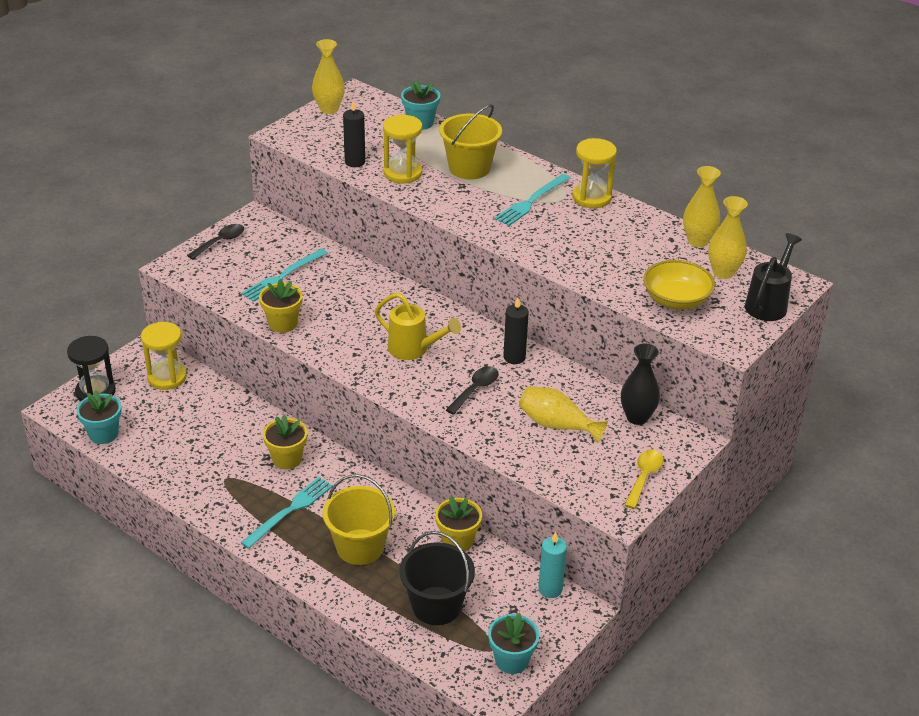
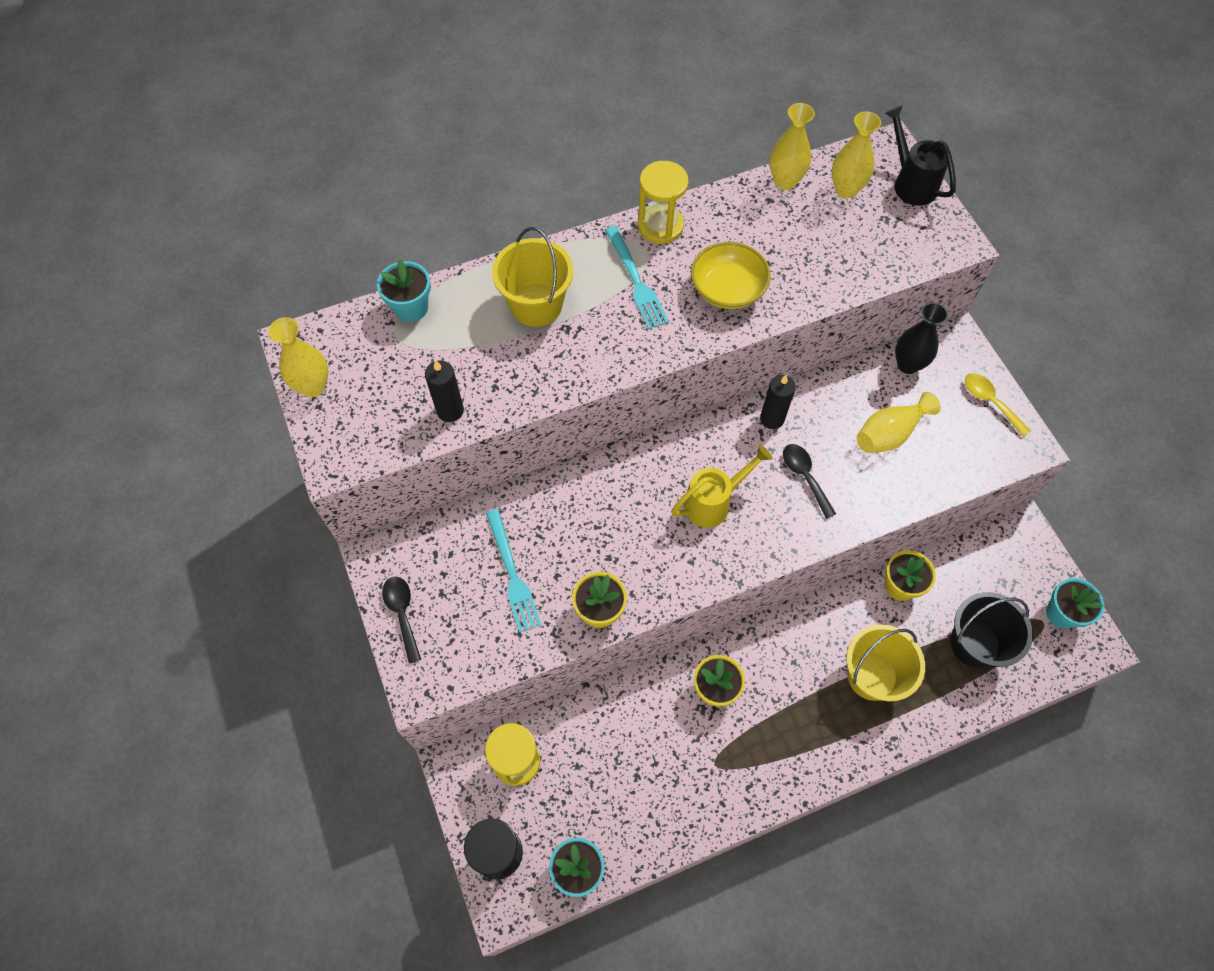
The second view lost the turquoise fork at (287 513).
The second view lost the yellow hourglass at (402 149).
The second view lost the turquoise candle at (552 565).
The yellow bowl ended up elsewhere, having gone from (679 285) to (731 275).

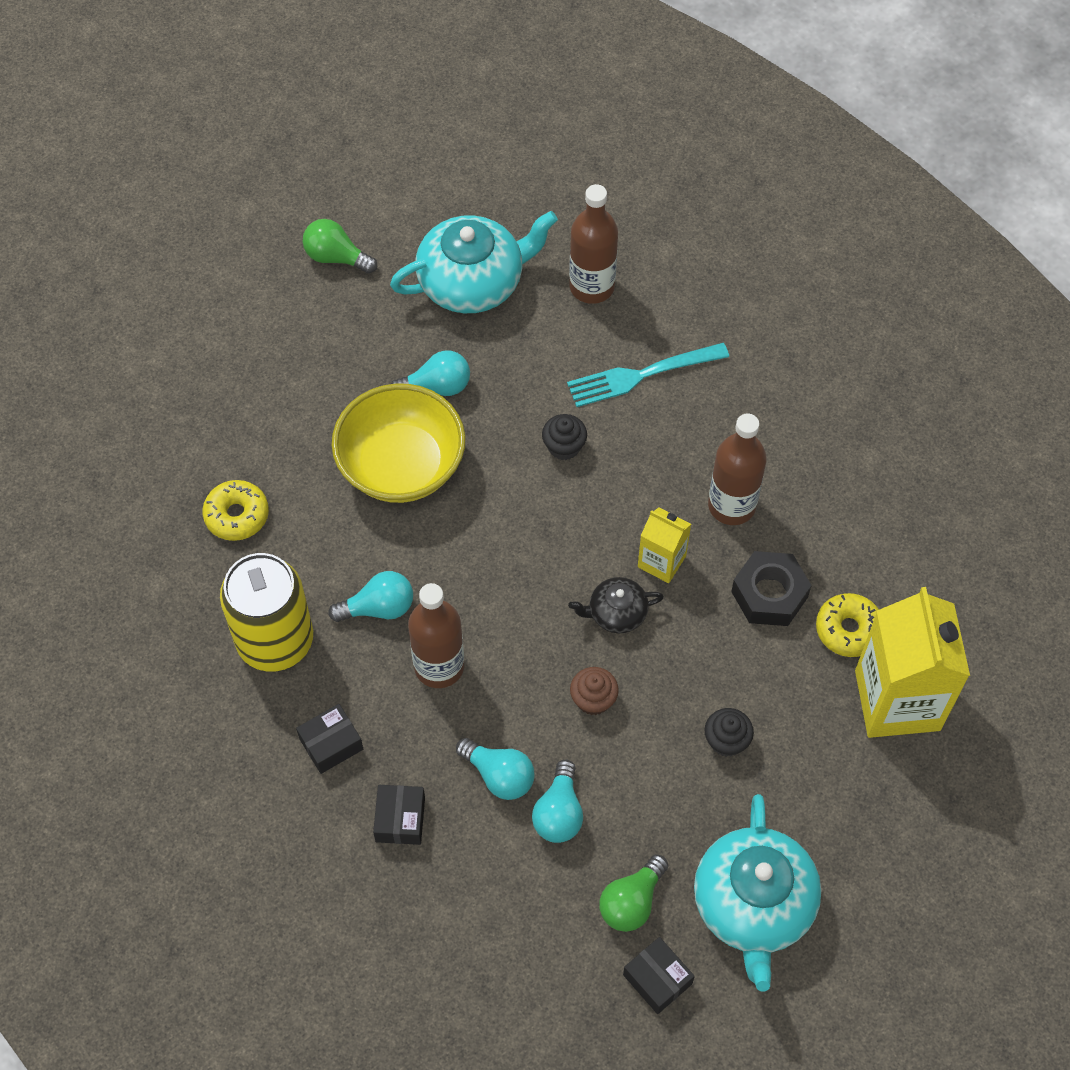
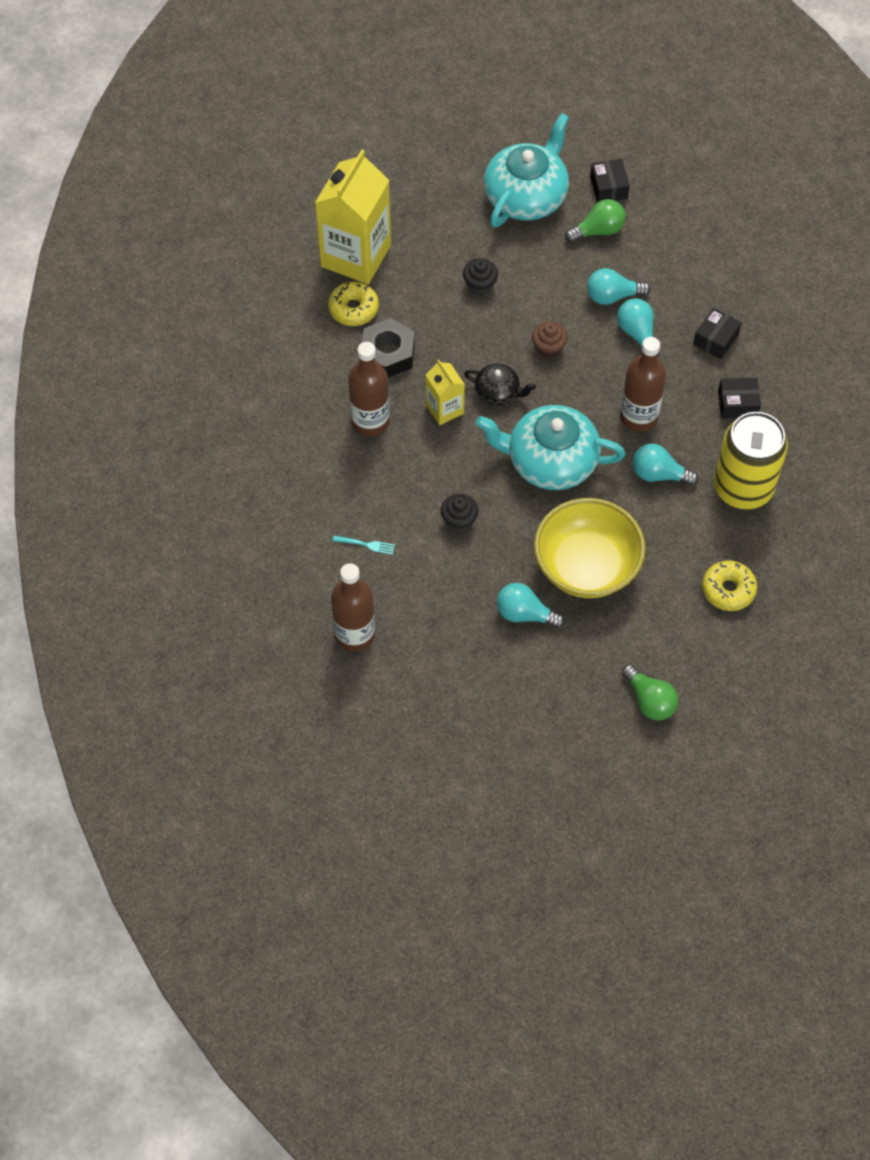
The green light bulb ended up elsewhere, having gone from (340 246) to (649 692).
The turquoise teapot ended up elsewhere, having gone from (474 262) to (551 447).
The turquoise light bulb at (557 801) ended up facing another way, 135 degrees counterclockwise from before.
The size of the turquoise fork at (648 375) changed by a factor of 0.44.

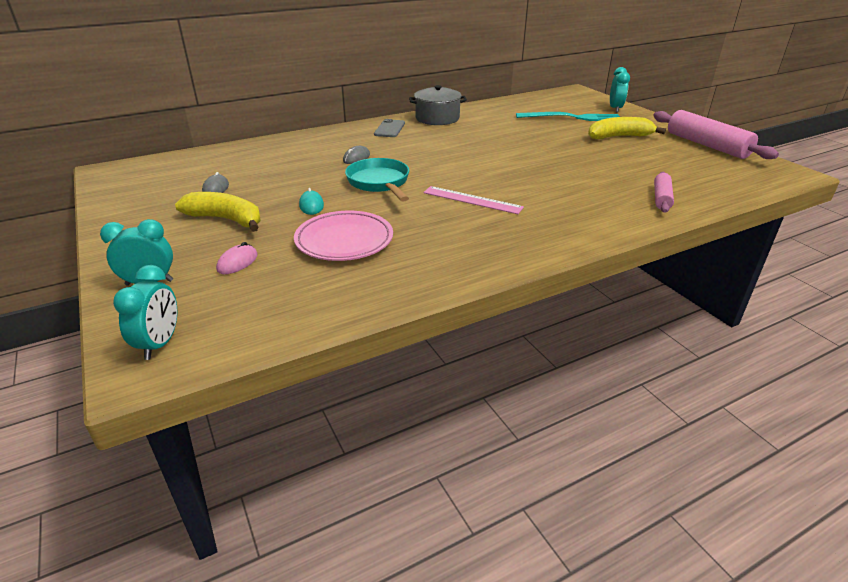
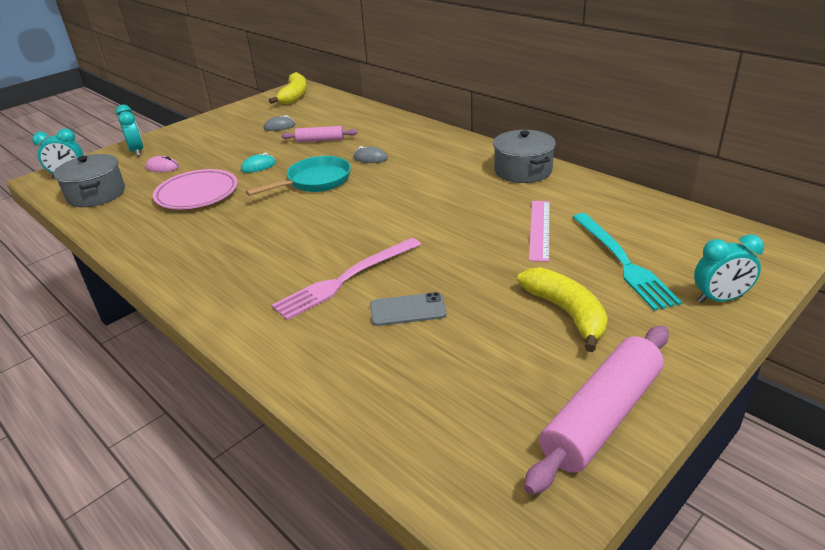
The yellow banana ended up elsewhere, having gone from (218 212) to (288 88).
The grey phone ended up elsewhere, having gone from (389 128) to (408 309).
The pink ruler ended up elsewhere, having gone from (473 200) to (539 231).
The pink rolling pin ended up elsewhere, having gone from (664 192) to (319 134).
The second view gained the grey pot at (89 180).
The second view gained the pink fork at (346 279).

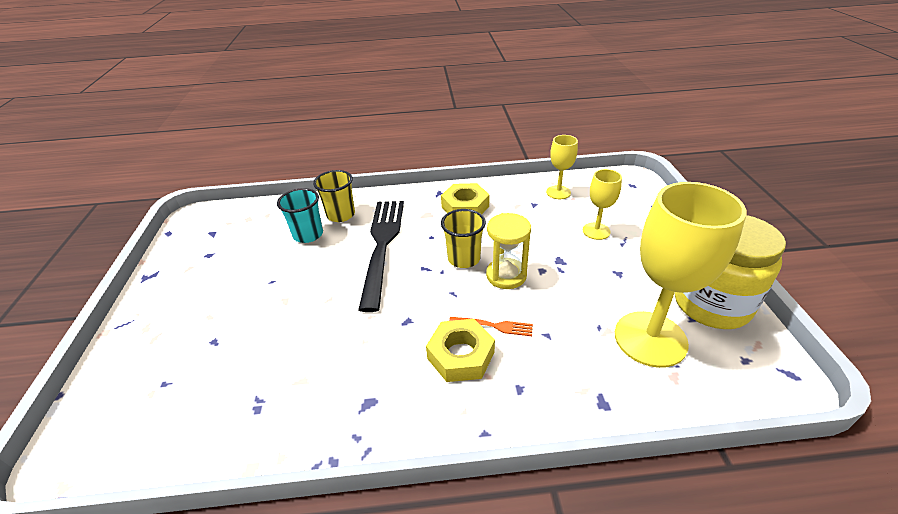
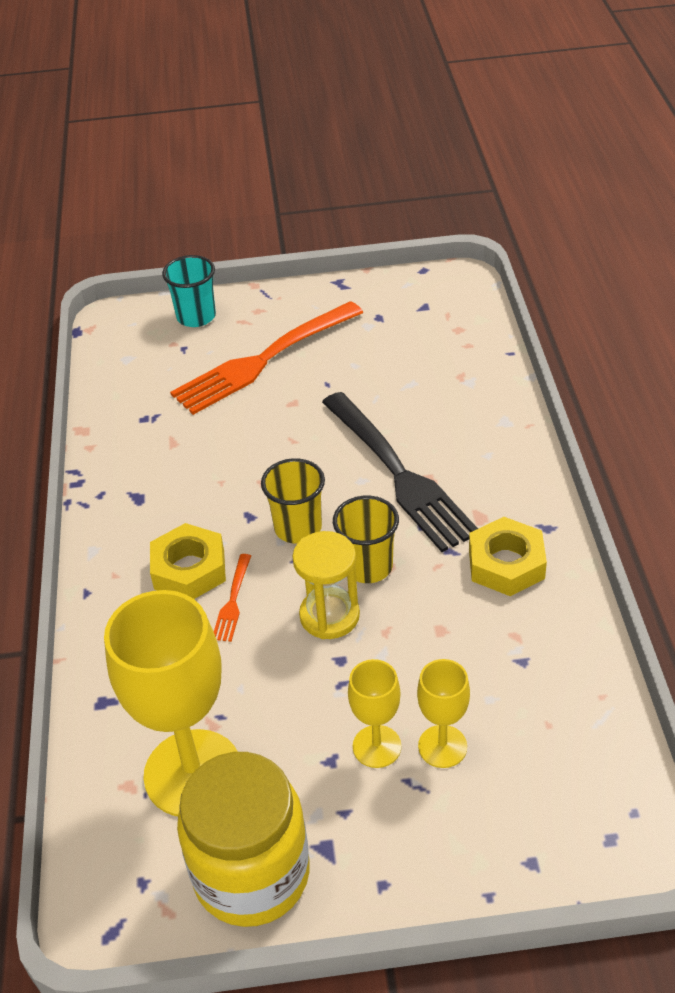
The turquoise cup ended up elsewhere, having gone from (300 215) to (189 291).
The yellow cup ended up elsewhere, having gone from (334 196) to (293 501).
The black fork at (381 256) ended up facing another way, 60 degrees clockwise from before.
The yellow goblet ended up elsewhere, having gone from (562 167) to (374 713).
The second view gained the orange fork at (266 358).

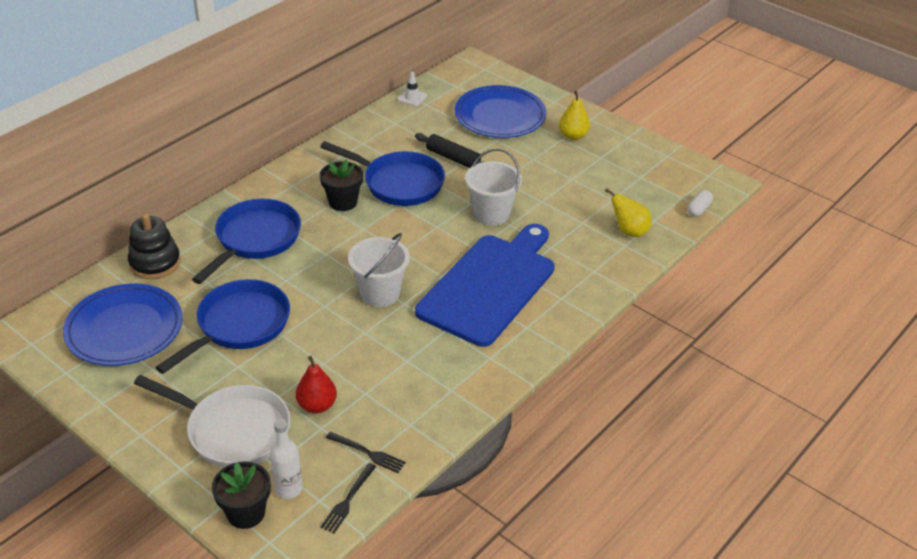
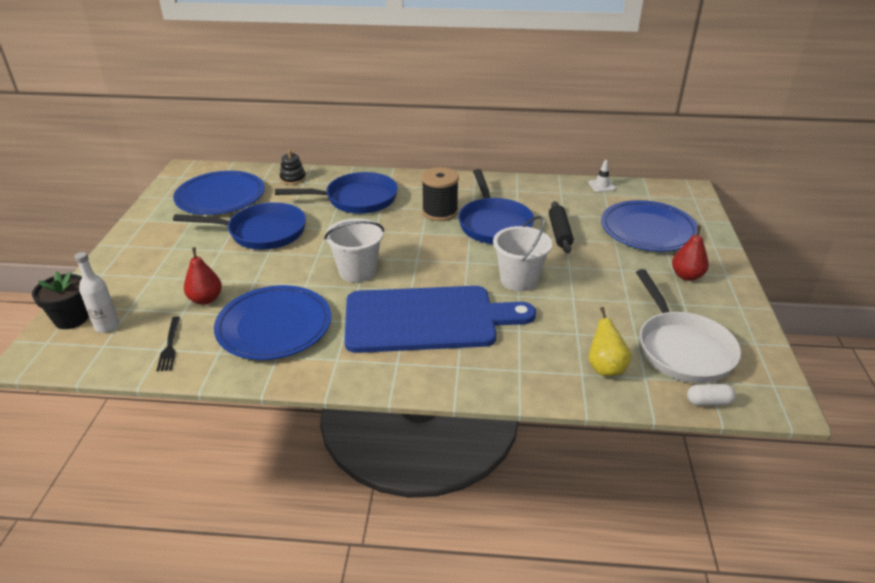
The size of the black stacking toy at (154 246) changed by a factor of 0.65.
The white pan ended up elsewhere, having gone from (212 421) to (688 326).
Where the black flower pot stood at (341 185), the black spool came to stand at (440 194).
The second view lost the black fork at (348 498).
What was the yellow pear at (574 115) turned into the red pear at (690 253).
The second view gained the blue plate at (272 322).

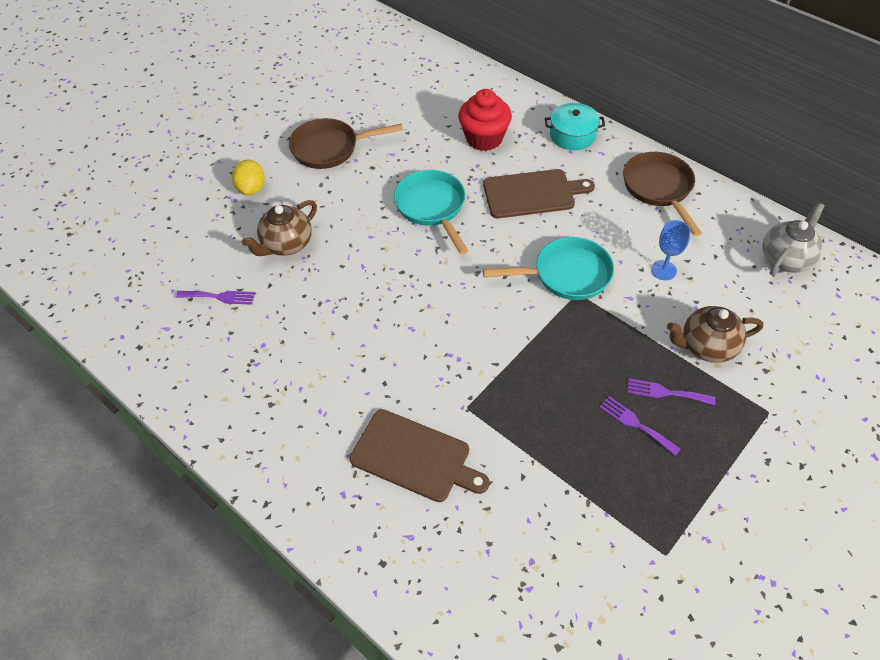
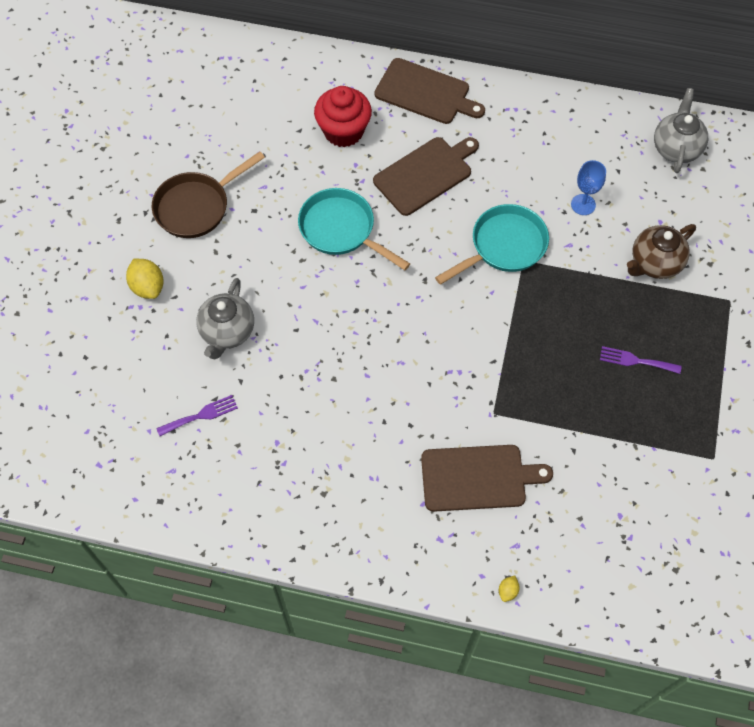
What was the brown teapot at (279 228) turned into the grey teapot at (225 318).
Where the turquoise pot stood at (575 126), the brown cutting board came to stand at (430 91).
The second view lost the brown pan at (662 194).
The second view lost the purple fork at (671 391).
The second view gained the yellow lemon at (509 589).

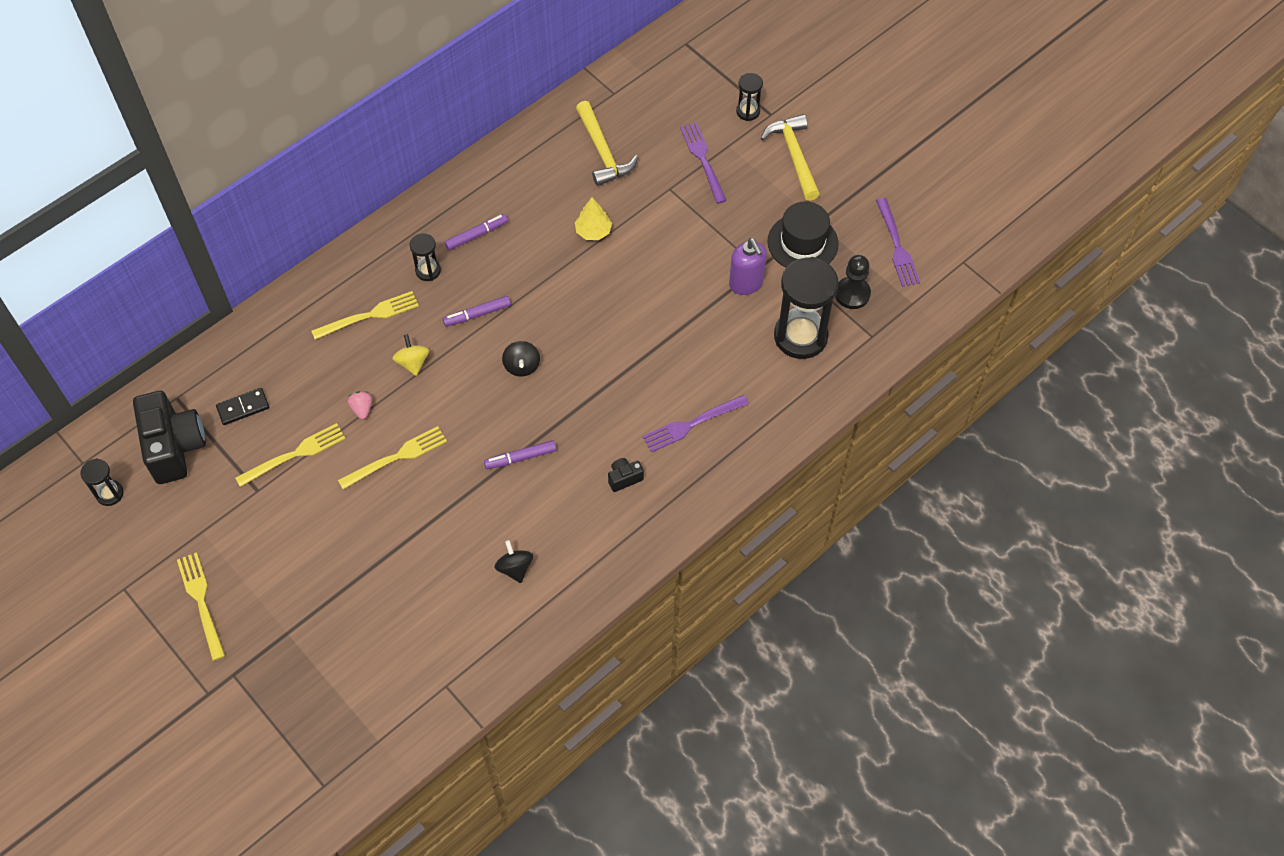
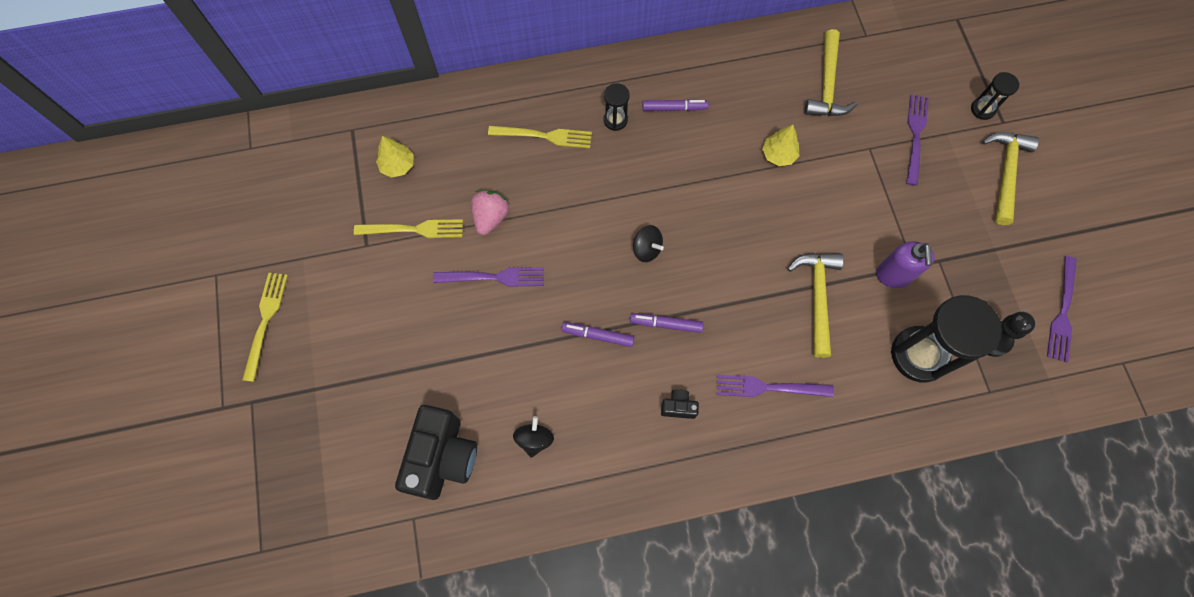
The second view lost the black hourglass at (102 482).
The black camera ended up elsewhere, having gone from (169 437) to (436 452).
Where the black domino stood at (242 406), the yellow tree came to stand at (394 157).
What was the yellow fork at (392 457) turned into the purple fork at (488 277).
The size of the pink strawberry at (360 405) changed by a factor of 1.62.
The second view lost the yellow spinning top at (411 355).
The purple marker ended up elsewhere, having gone from (477 311) to (666 323).
The black spinning top at (521 358) ended up facing another way, 75 degrees counterclockwise from before.
The second view lost the black hat at (803 234).
The second view gained the yellow hammer at (815 305).

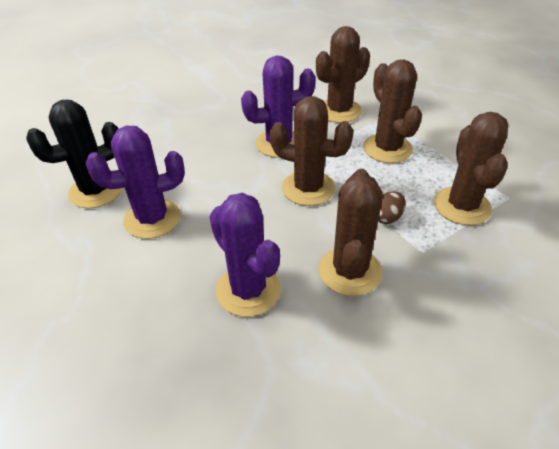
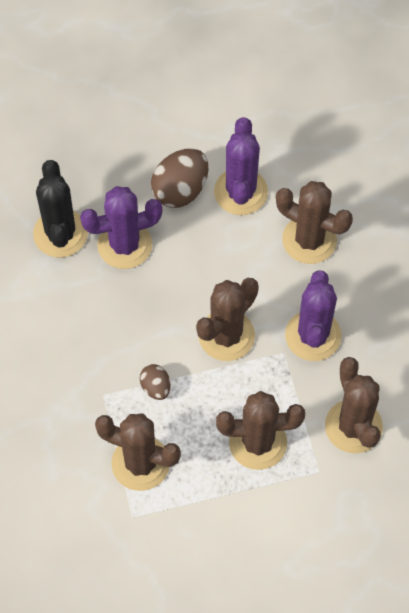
The black cactus ended up elsewhere, having gone from (74 154) to (60 208).
The brown cactus ended up elsewhere, having gone from (351 232) to (314 222).
The second view gained the brown egg at (179 178).

